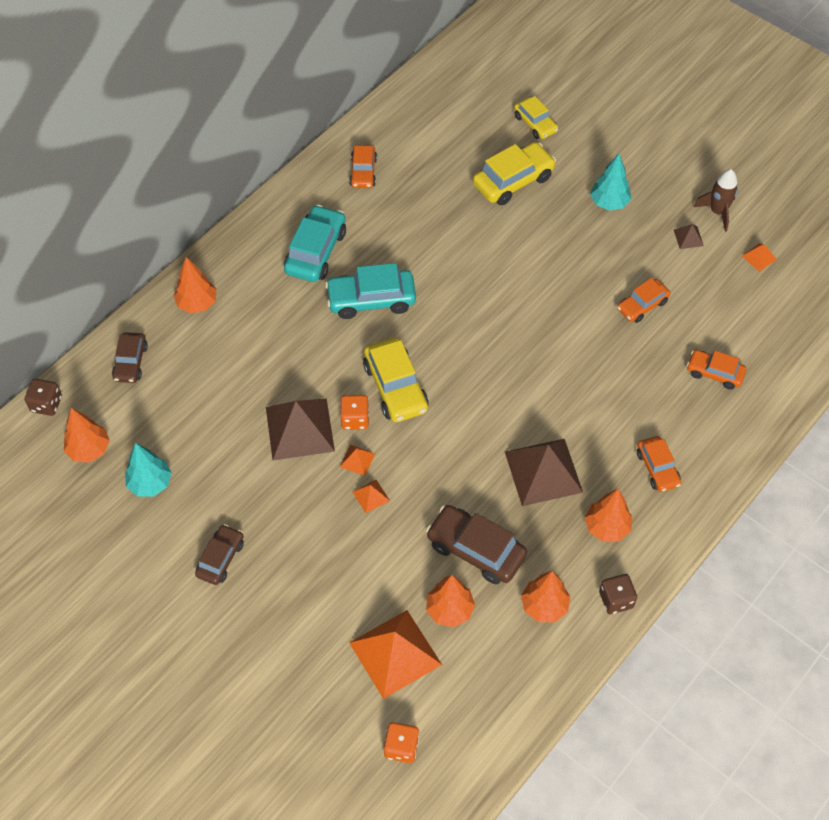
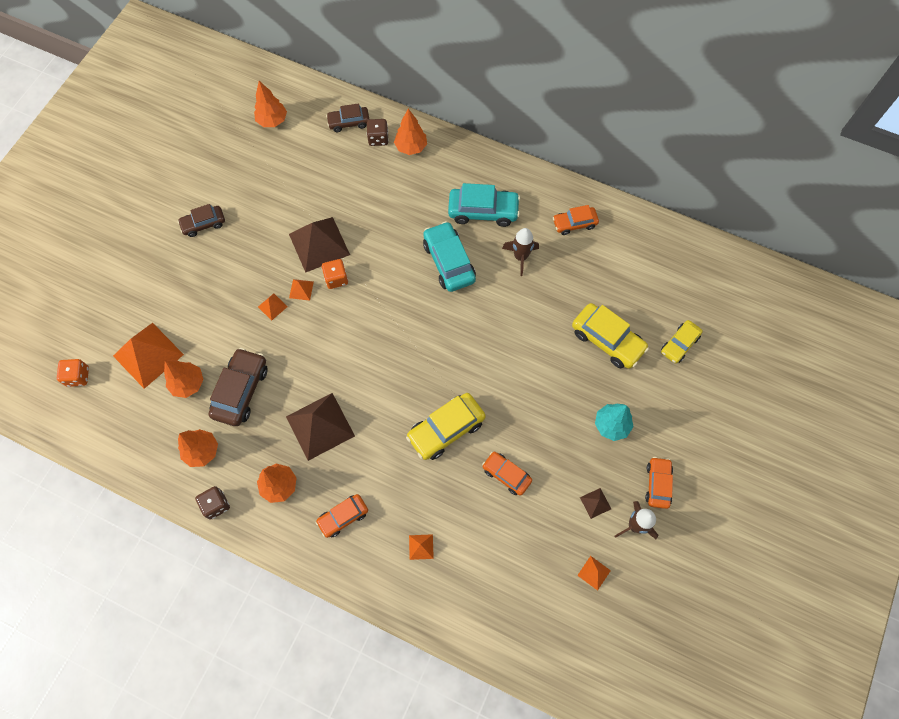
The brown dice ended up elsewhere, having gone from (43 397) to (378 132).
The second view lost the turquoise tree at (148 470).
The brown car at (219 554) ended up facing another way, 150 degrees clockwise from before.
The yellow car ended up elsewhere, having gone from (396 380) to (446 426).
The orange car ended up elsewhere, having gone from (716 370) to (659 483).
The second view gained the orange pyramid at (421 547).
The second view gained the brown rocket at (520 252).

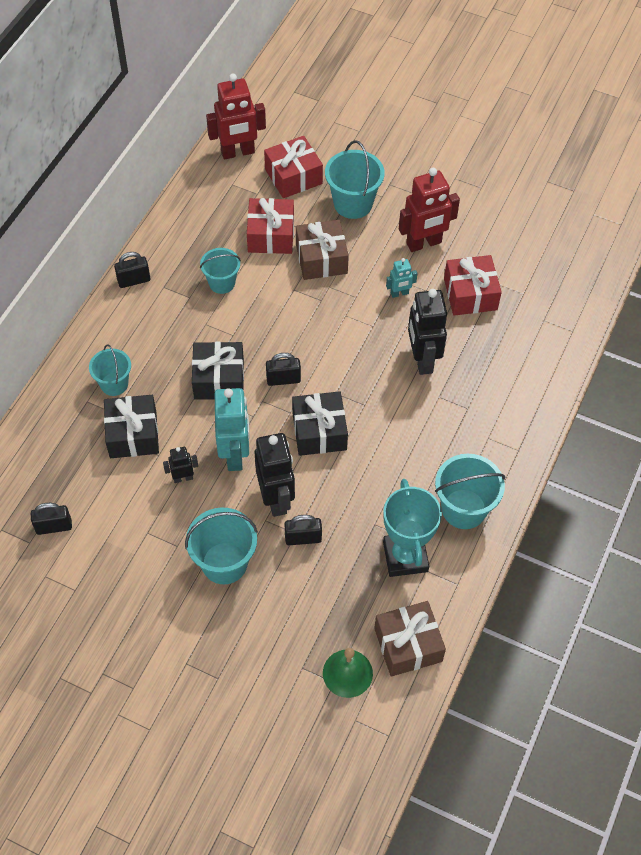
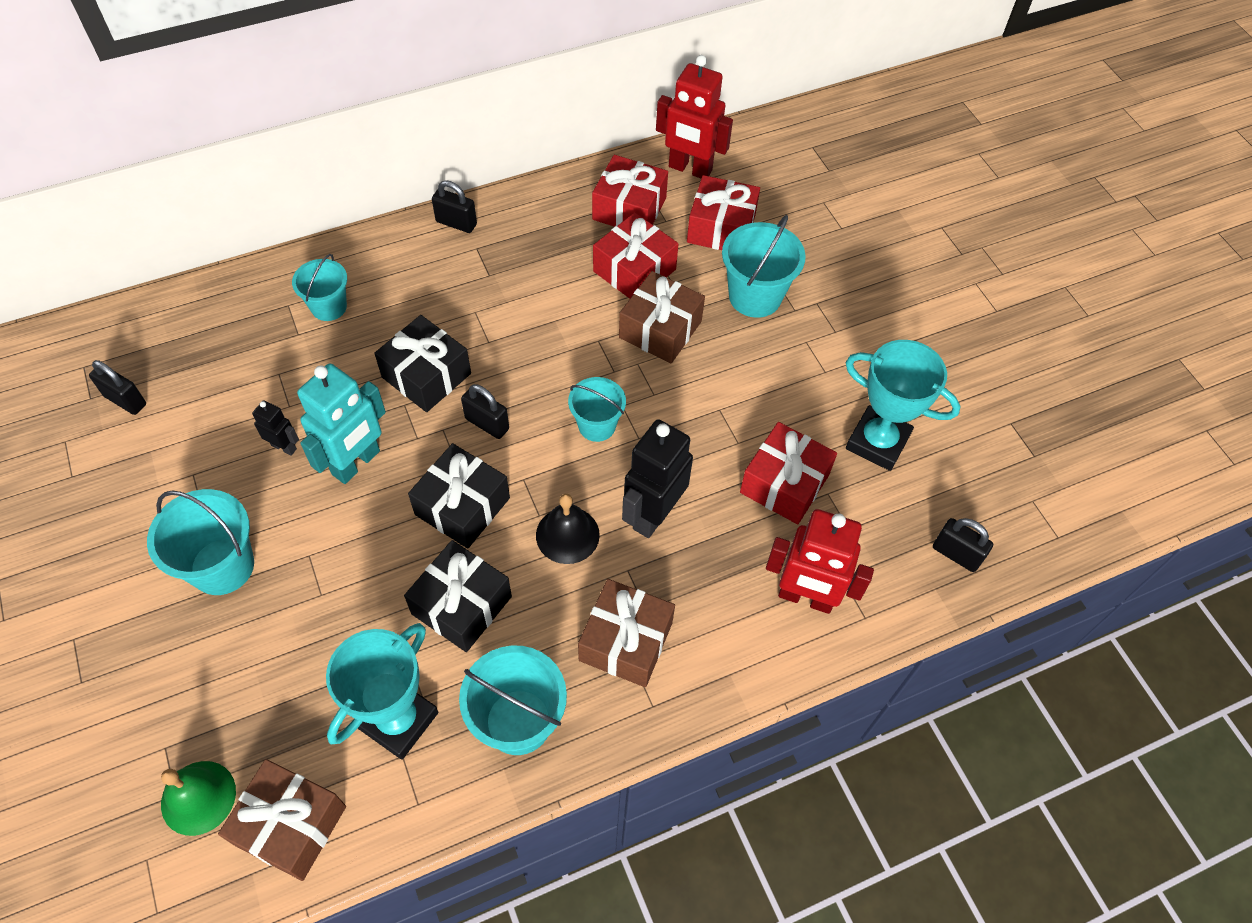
The black gift ended up elsewhere, having gone from (131 426) to (458 596).
The turquoise bucket ended up elsewhere, having gone from (220 271) to (597 409).
The second view lost the black robot at (274 475).
The black padlock ended up elsewhere, having gone from (303 530) to (963 545).
The second view lost the turquoise robot at (401 278).
The red robot ended up elsewhere, having gone from (429 210) to (820 561).
The second view gained the black bell at (568 529).
The second view gained the brown gift at (626 633).
The second view gained the red gift at (630 191).
The second view gained the turquoise trophy at (903 405).

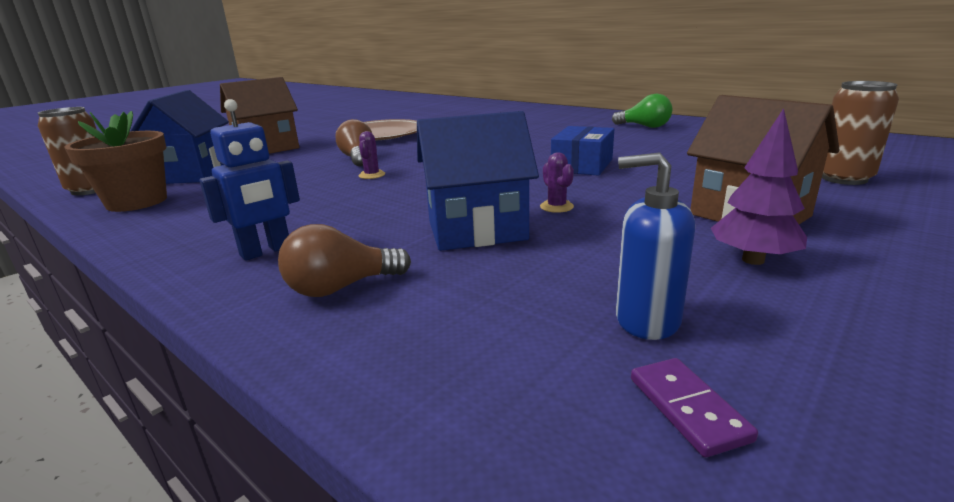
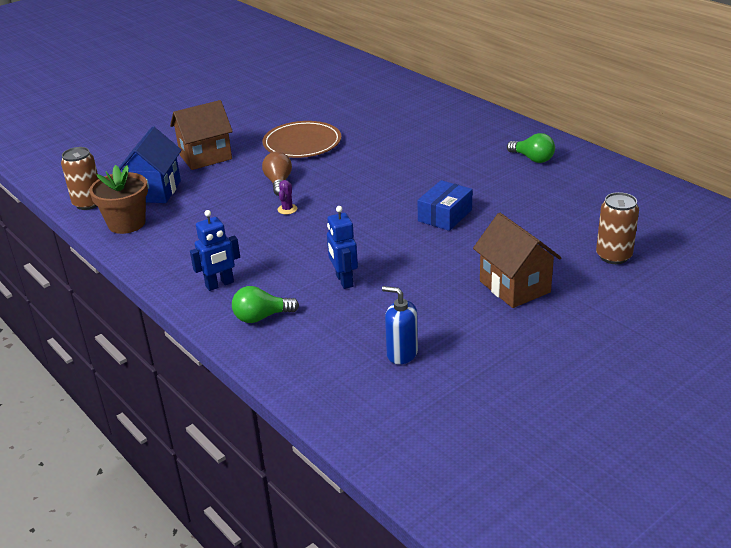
What was the brown light bulb at (344 260) turned into the green light bulb at (265 304).
Where the blue house stood at (478 181), the blue robot came to stand at (342 247).
The second view lost the purple cactus at (557 183).
The second view lost the purple domino at (694 408).
The second view lost the purple tree at (759 186).

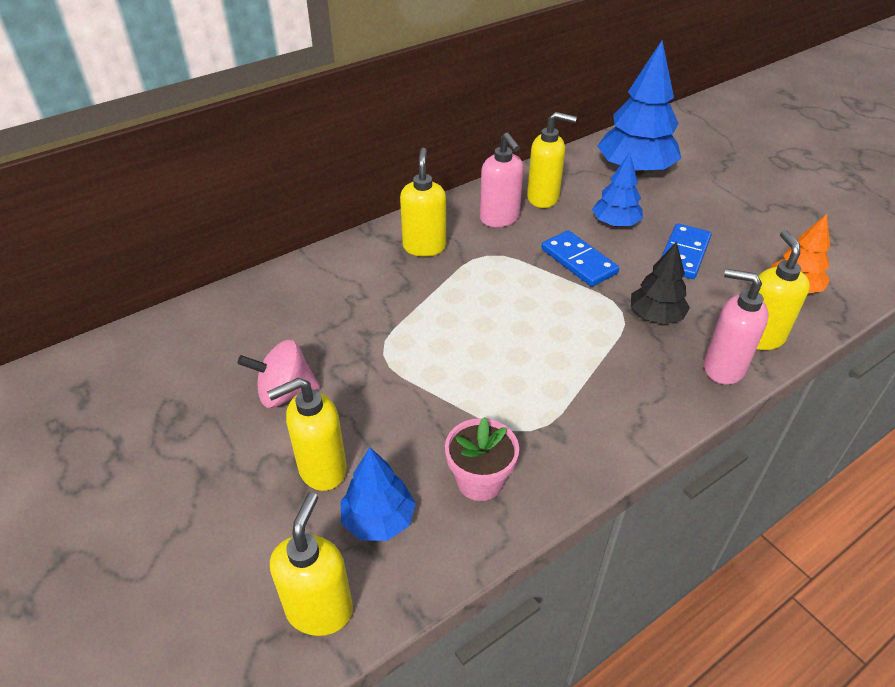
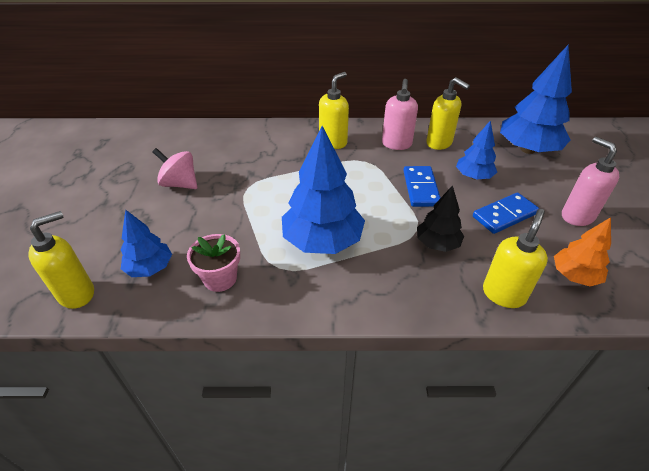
The second view lost the yellow soap dispenser at (307 434).
The pink soap dispenser ended up elsewhere, having gone from (736 327) to (590 181).
The second view gained the blue tree at (323 190).

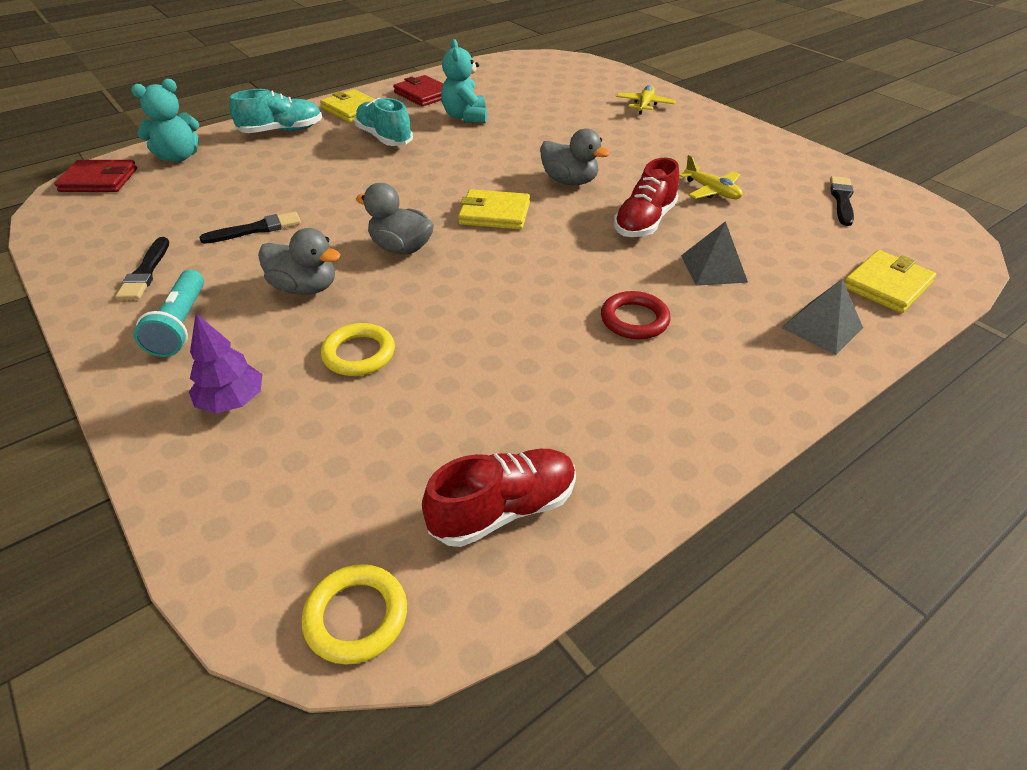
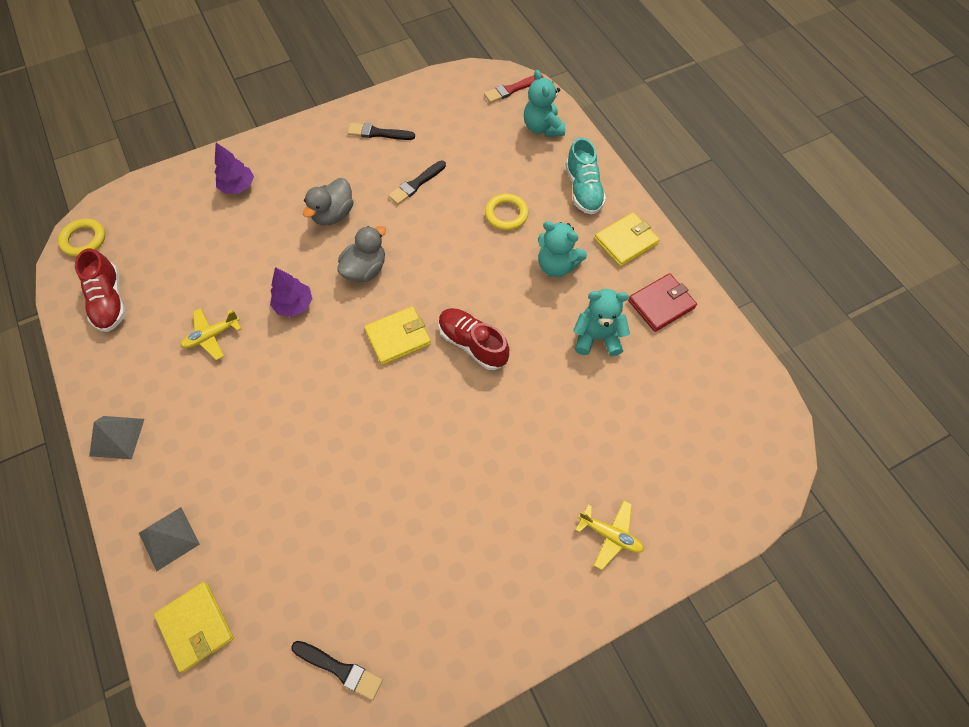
Where the red wallet stood at (95 176), the red brush came to stand at (513 88).
The second view lost the turquoise flashlight at (169 313).
The black brush at (250 227) ended up facing another way, 60 degrees clockwise from before.
The yellow ring ended up elsewhere, having gone from (358 349) to (506 212).
Where the turquoise shoe stood at (383 122), the turquoise teddy bear came to stand at (562 249).
The yellow wallet at (494 209) ended up facing another way, 45 degrees clockwise from before.
The second view lost the grey duck at (575 156).
The second view lost the red ring at (636 315).
The red shoe ended up elsewhere, having gone from (646 197) to (474 339).
The yellow plane ended up elsewhere, having gone from (711 177) to (210 334).
The grey pyramid ended up elsewhere, having gone from (714 253) to (116 437).
The second view gained the purple tree at (291 292).

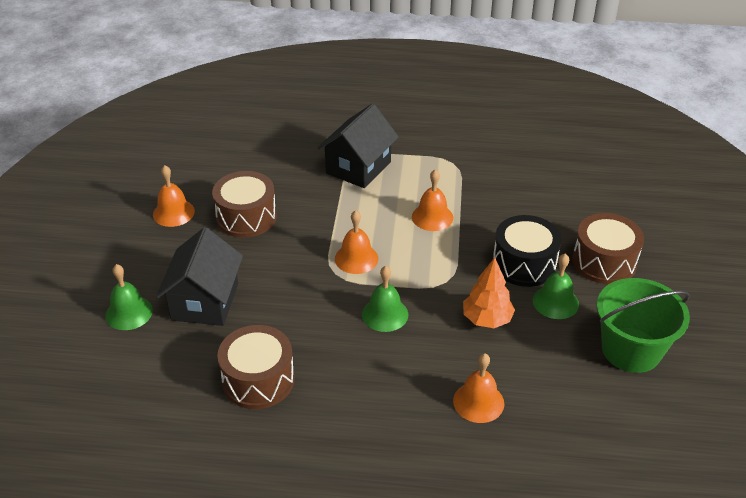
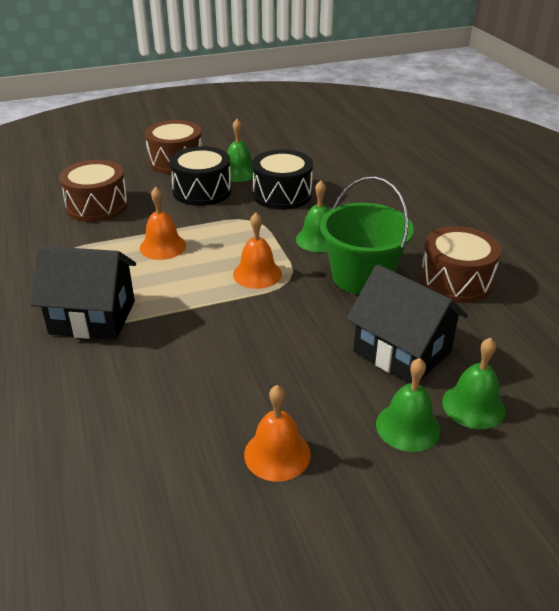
The black house at (199 276) ended up facing another way, 60 degrees clockwise from before.
The brown drum ended up elsewhere, having gone from (244 204) to (93 191).
The second view lost the orange bell at (478 388).
Where the orange tree stood at (489 293), the black drum came to stand at (282 180).
The green bucket ended up elsewhere, having gone from (643 325) to (367 235).
The second view gained the green bell at (408 405).

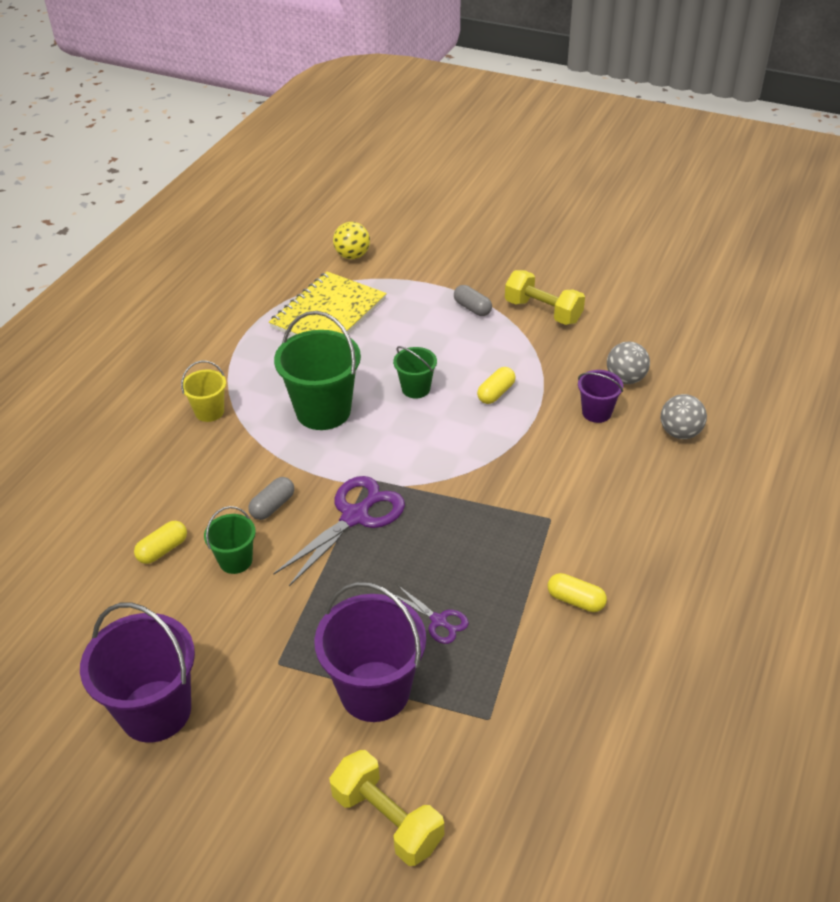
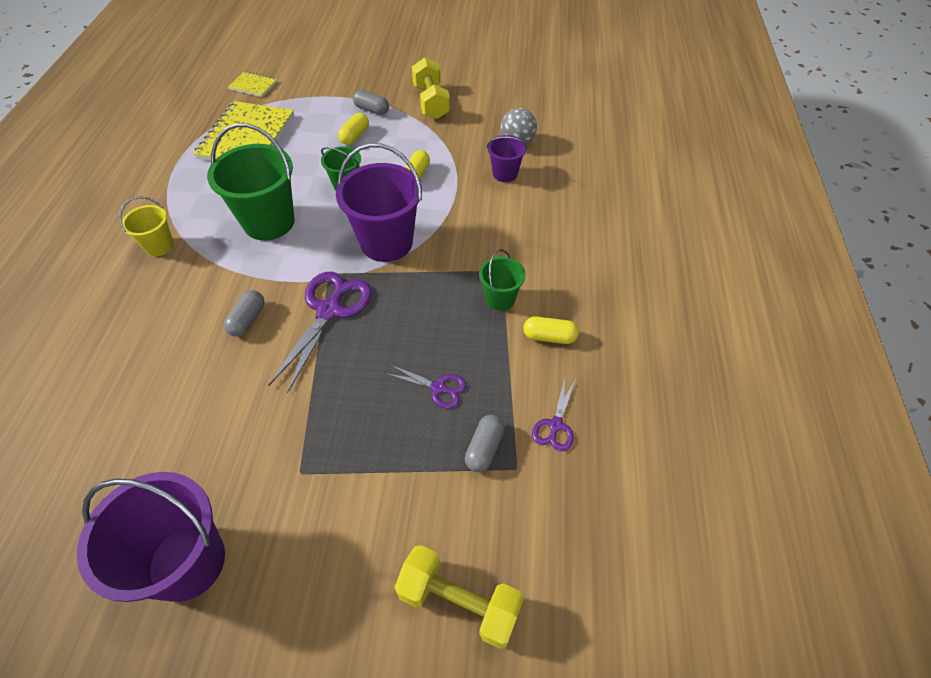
The yellow capsule ended up elsewhere, having gone from (160 542) to (353 129).
The green bucket ended up elsewhere, having gone from (230 540) to (502 280).
The purple bucket ended up elsewhere, having gone from (370 652) to (379 202).
Where the yellow ball stood at (351 240), the yellow notebook came to stand at (252 84).
The yellow dumbbell at (545 297) ended up facing another way, 60 degrees clockwise from before.
The second view lost the grey ball at (683 416).
The second view gained the grey capsule at (484 443).
The second view gained the purple scissors at (554 415).

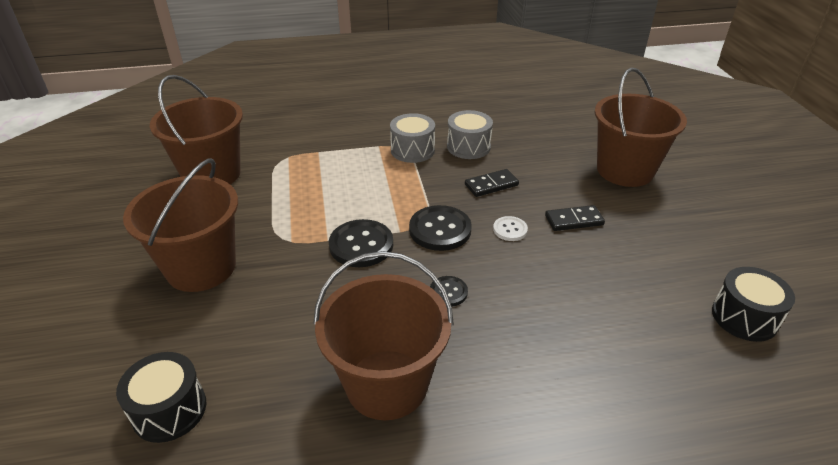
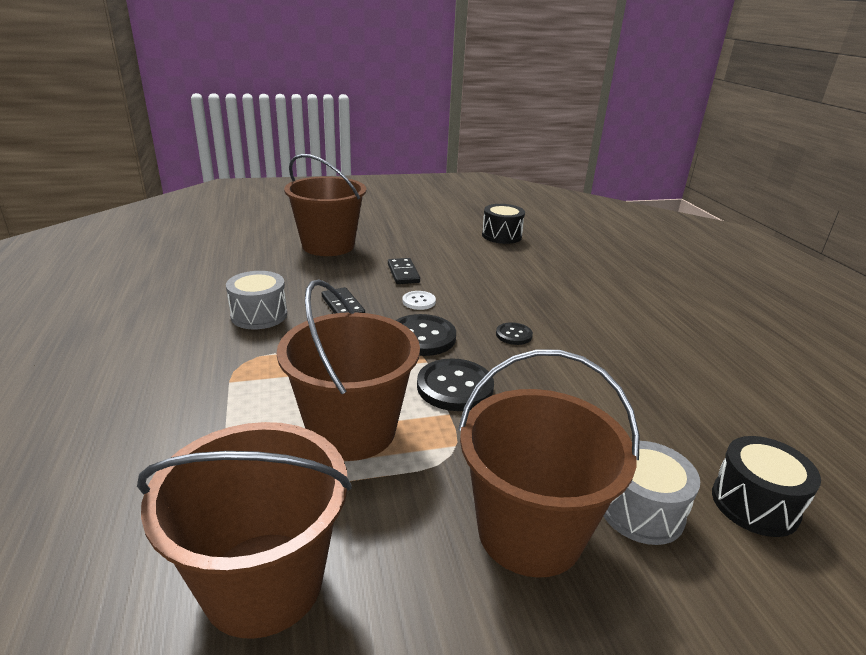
The brown bucket ended up elsewhere, having gone from (383 335) to (348 370).
The grey drum ended up elsewhere, having gone from (412 138) to (651 493).

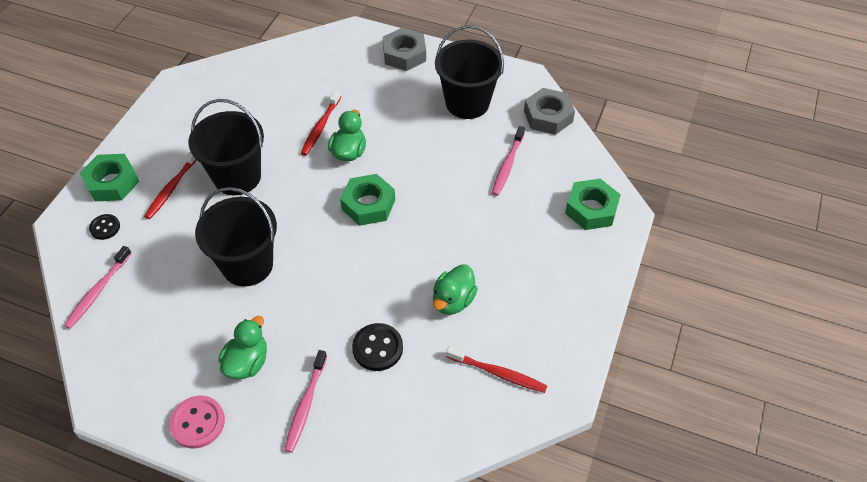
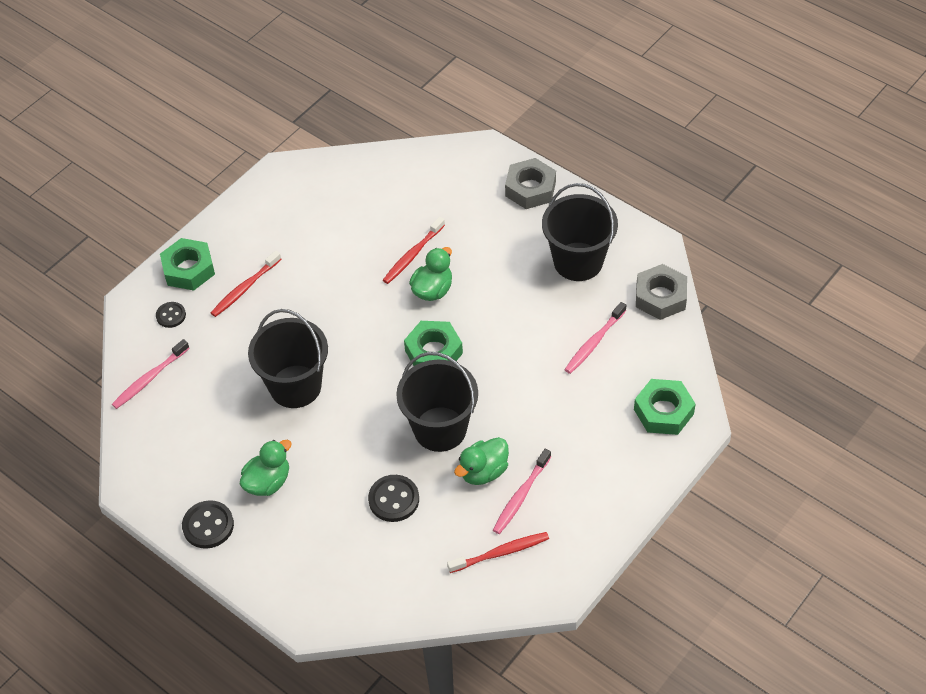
What was the pink button at (197 422) turned into the black button at (208 524).
The black bucket ended up elsewhere, having gone from (226 147) to (437 402).
The pink toothbrush ended up elsewhere, having gone from (305 401) to (522 491).
The red toothbrush at (496 369) ended up facing another way, 60 degrees counterclockwise from before.

